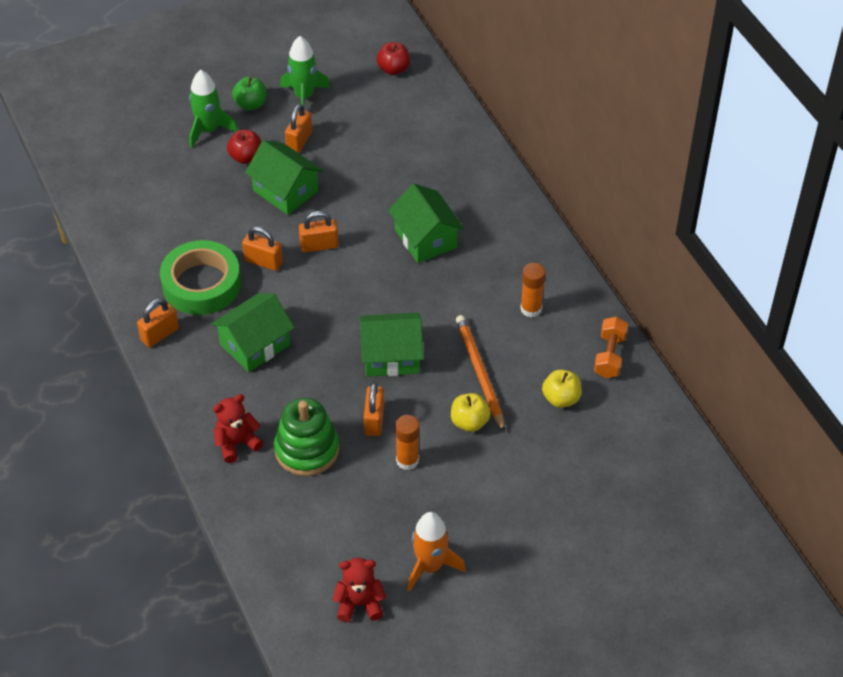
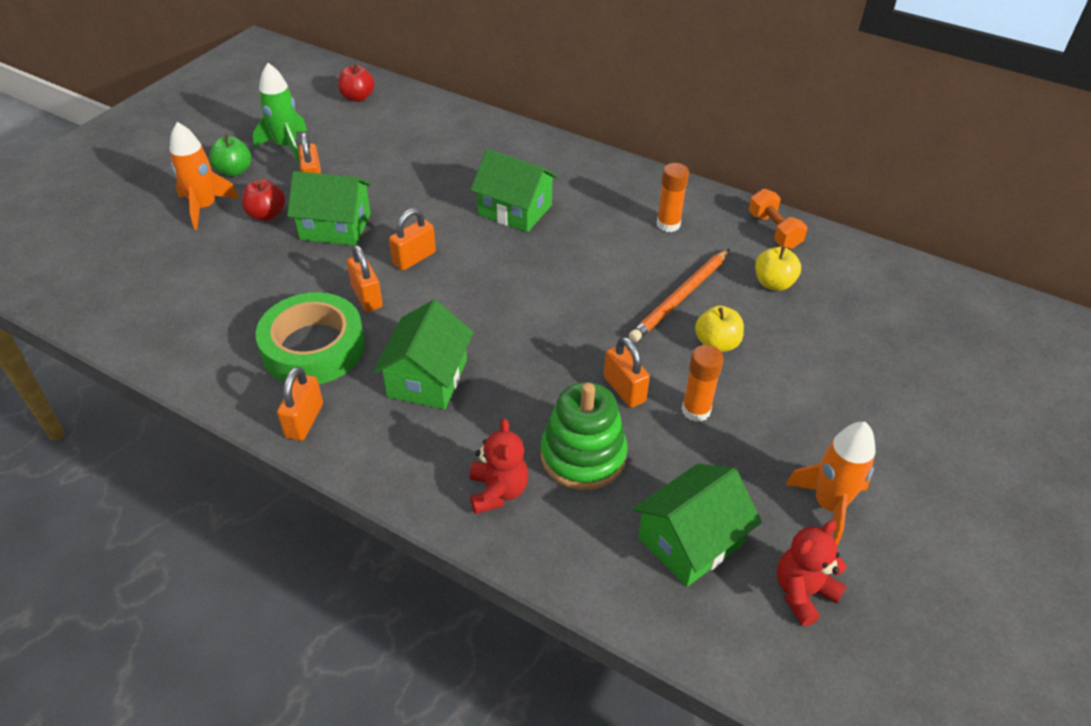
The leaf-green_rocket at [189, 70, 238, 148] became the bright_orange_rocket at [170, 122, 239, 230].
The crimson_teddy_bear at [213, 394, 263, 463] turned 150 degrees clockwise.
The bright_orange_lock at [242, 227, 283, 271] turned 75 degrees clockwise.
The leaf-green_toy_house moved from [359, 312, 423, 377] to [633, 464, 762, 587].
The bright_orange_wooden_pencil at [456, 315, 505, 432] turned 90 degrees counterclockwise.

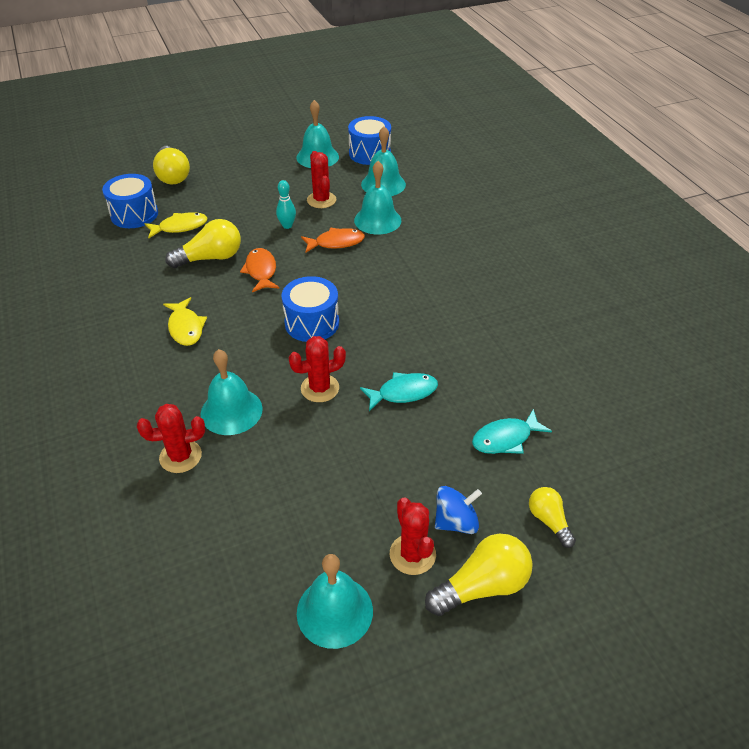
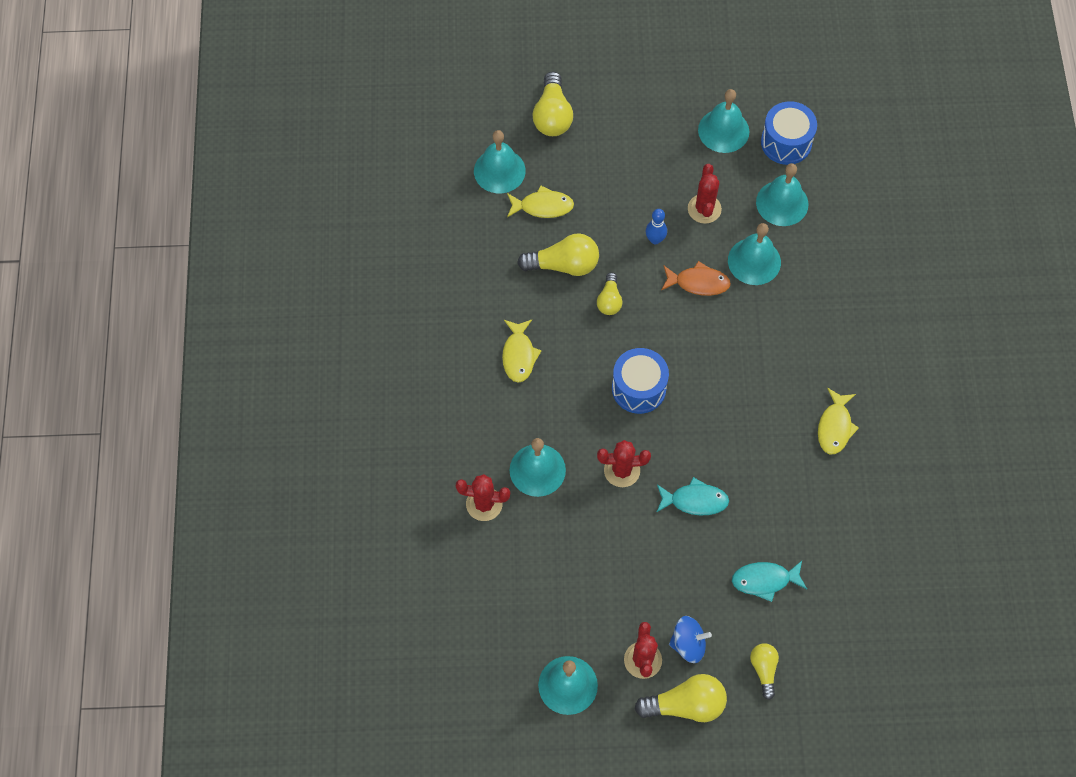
The cobalt_snare_drum at [102, 174, 158, 228] was replaced by the teal_school_bell at [474, 130, 526, 193].
The bright_orange_toy_fish at [240, 248, 280, 292] was replaced by the yellow_light_bulb at [597, 272, 622, 315].
The teal_tenpin at [276, 180, 296, 229] became the cobalt_tenpin at [646, 209, 667, 244].
The yellow_toy_fish at [818, 388, 859, 454] appeared.

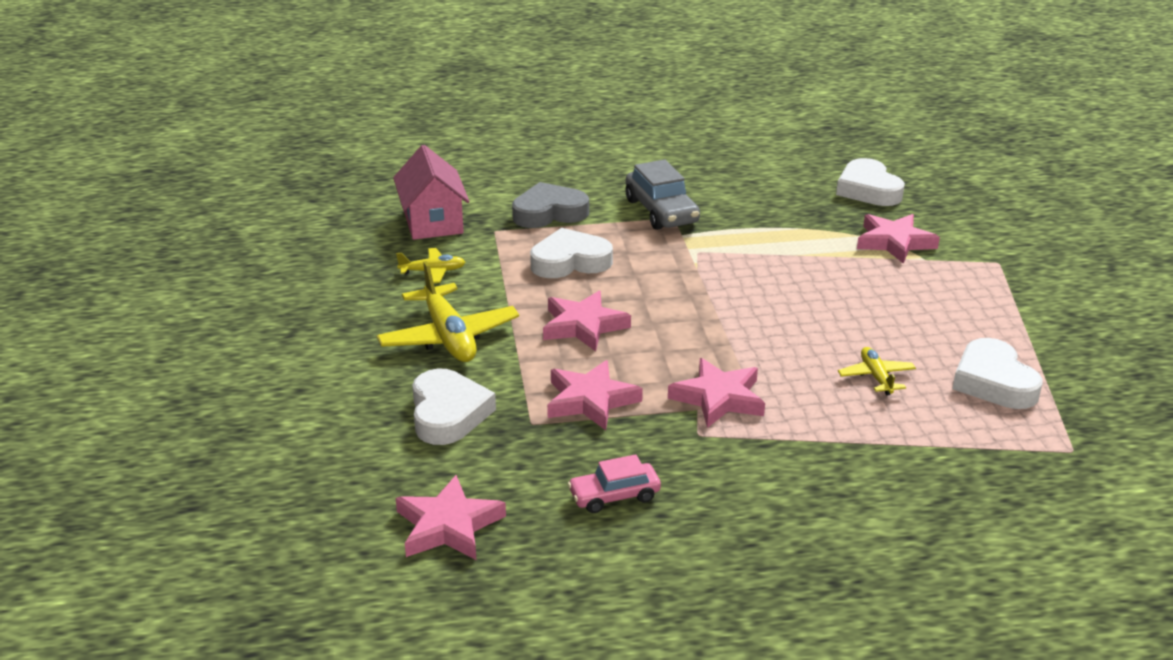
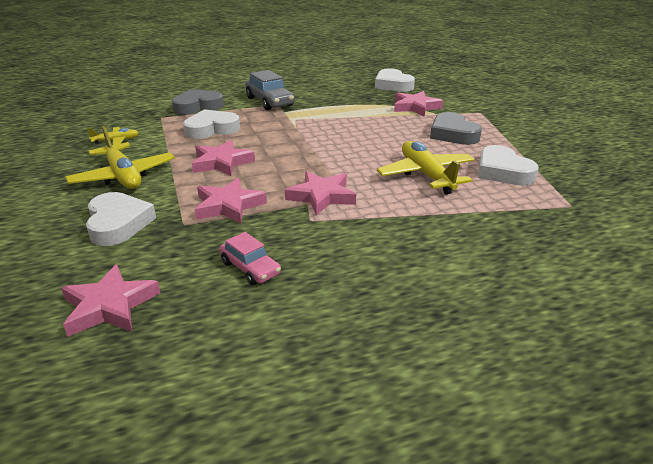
The rose-pink_toy_house at [393, 145, 470, 240] disappeared.
The rose-pink_car at [567, 454, 661, 513] turned 105 degrees counterclockwise.
The yellow_plane at [838, 347, 916, 396] changed to 1.91 times the size.
The gray_love_heart at [430, 112, 482, 145] appeared.

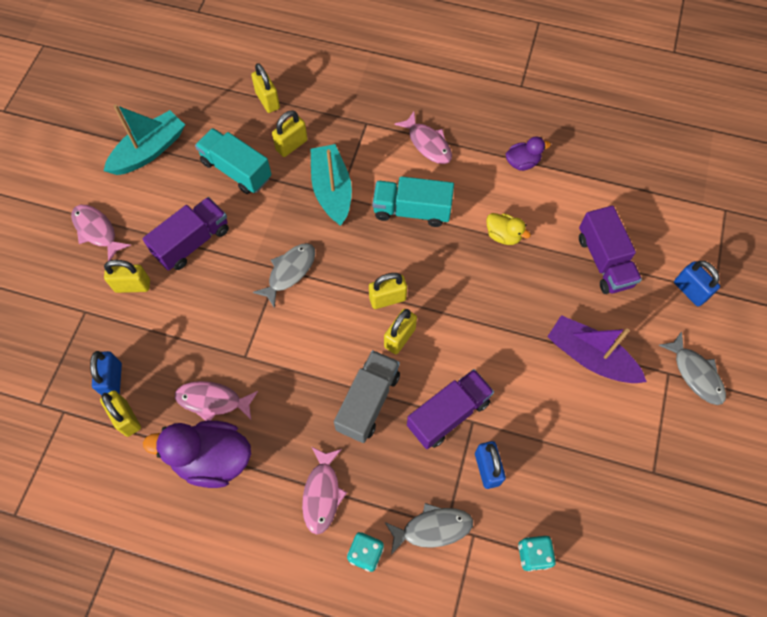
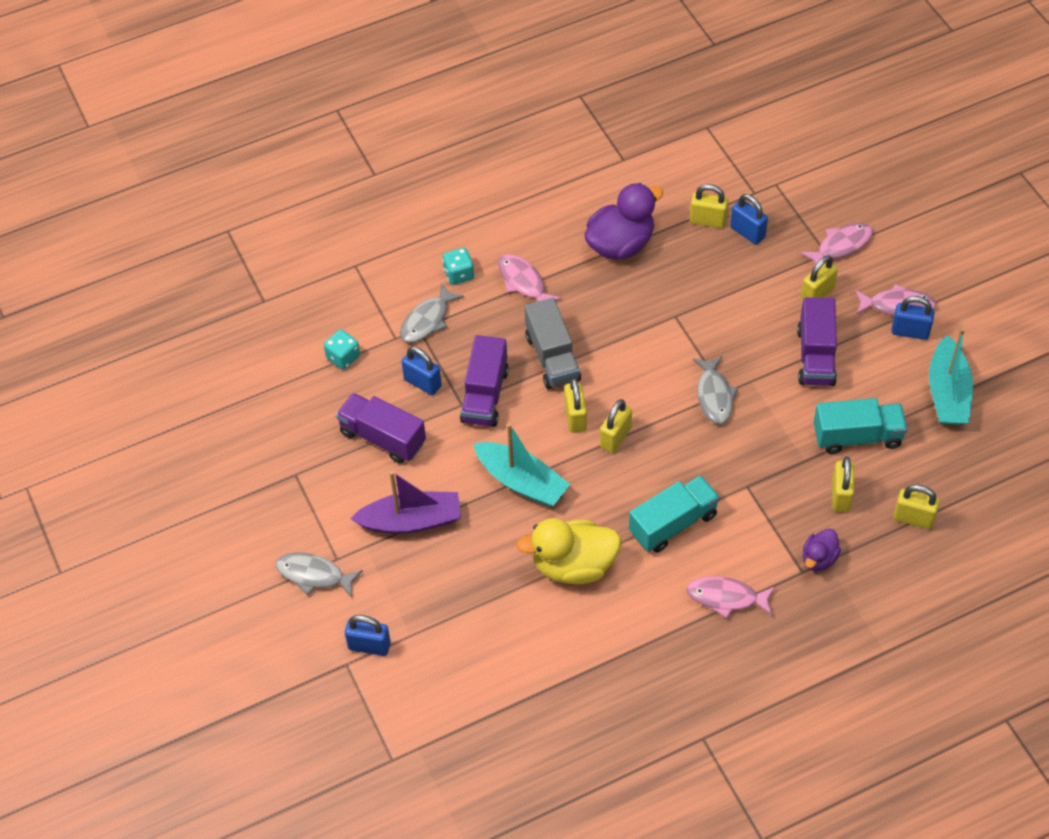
The rose-pink_toy_fish moved from [175, 381, 258, 421] to [800, 223, 873, 265].
The teal_sailboat moved from [311, 144, 352, 226] to [473, 423, 570, 507].
The yellow_toy_duck at [486, 213, 531, 245] changed to 1.88 times the size.
The royal_purple_toy_duck moved from [506, 136, 551, 171] to [803, 529, 841, 571].
The royal_purple_truck moved from [579, 206, 642, 294] to [336, 393, 426, 464].
The cobalt_lock at [891, 296, 935, 340] appeared.

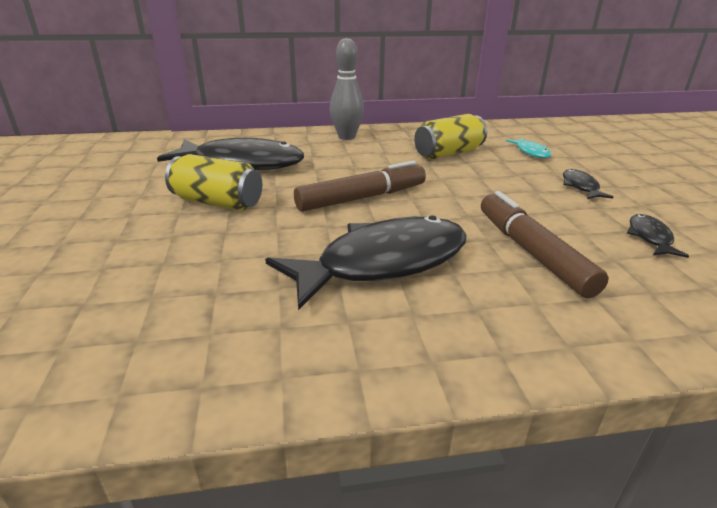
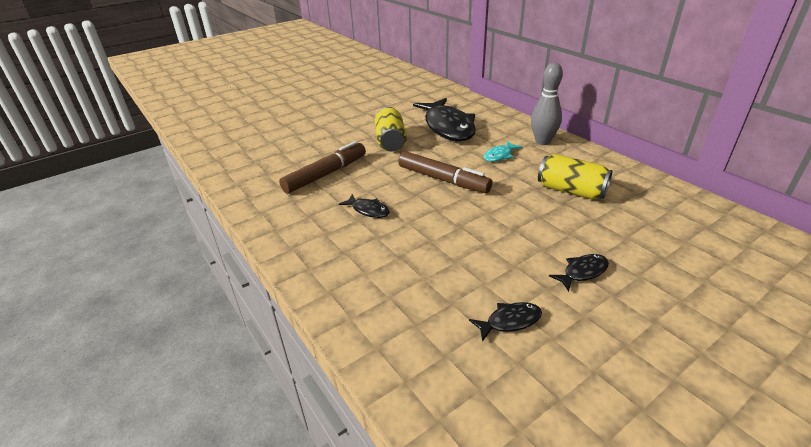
The ebony_toy_fish at [265, 215, 466, 310] changed to 0.43 times the size.
The brown_felt_pen moved from [481, 191, 609, 298] to [279, 141, 366, 194].
The teal_toy_fish moved from [506, 138, 552, 158] to [484, 141, 522, 162].

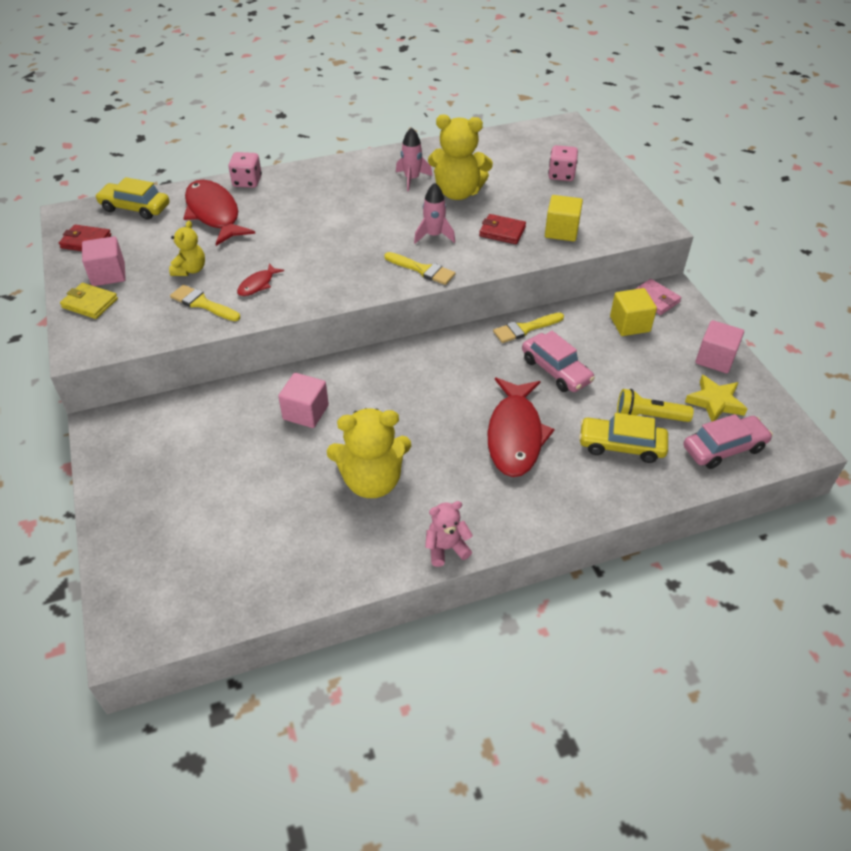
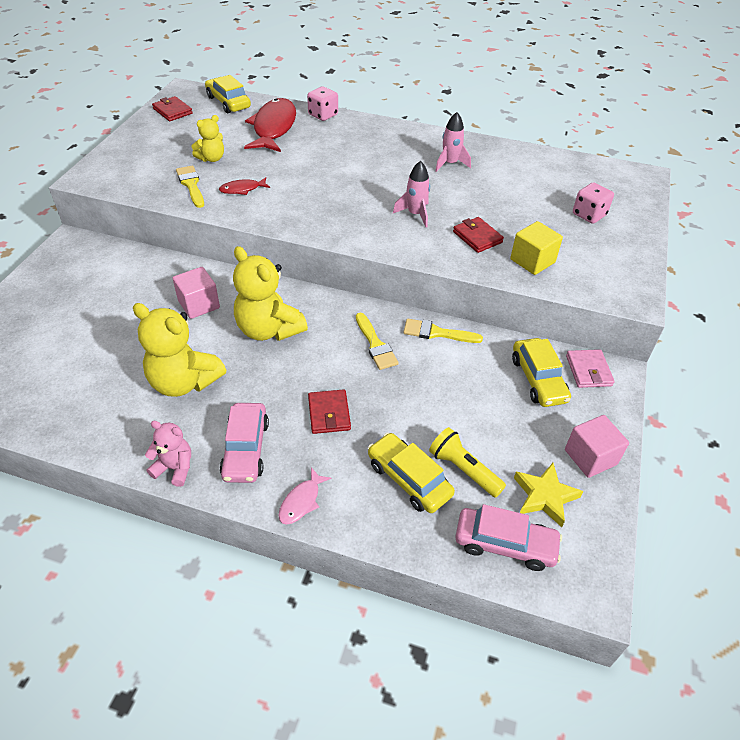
The yellow_wallet at [60, 283, 118, 319] disappeared.
The rose-pink_solid_cube at [82, 236, 126, 286] disappeared.
The yellow_paint_brush moved from [384, 252, 455, 285] to [356, 313, 399, 370].
The yellow_teddy_bear moved from [428, 114, 493, 200] to [233, 246, 308, 341].
The crimson_toy_fish at [488, 378, 555, 477] was replaced by the crimson_wallet at [308, 389, 351, 434].
The rose-pink_car moved from [522, 331, 595, 392] to [220, 403, 269, 483].
The yellow_solid_cube at [610, 288, 657, 336] was replaced by the yellow_car at [512, 338, 571, 407].
The rose-pink_toy_fish at [278, 467, 331, 525] appeared.

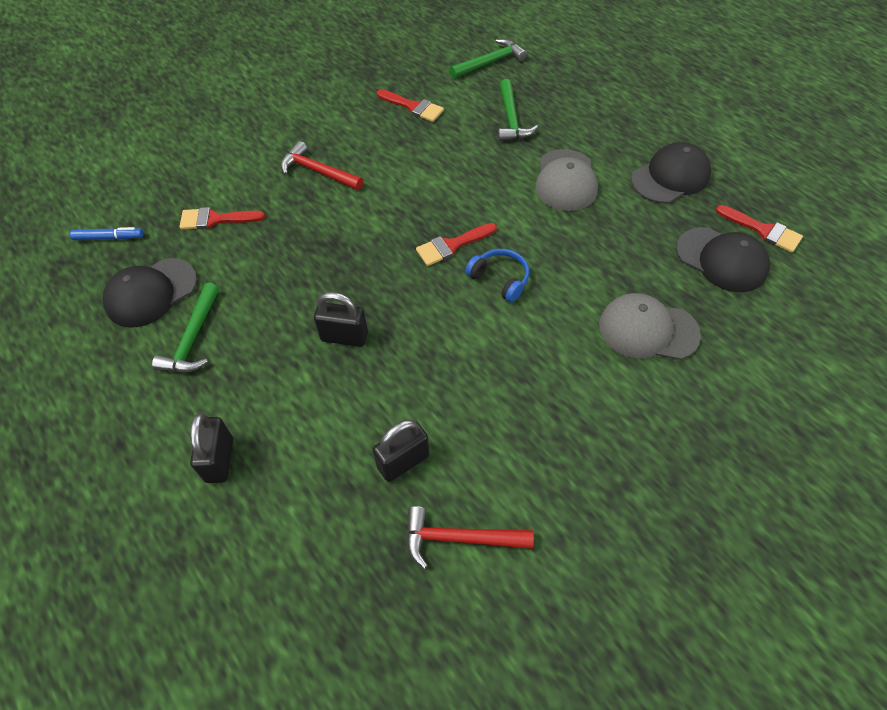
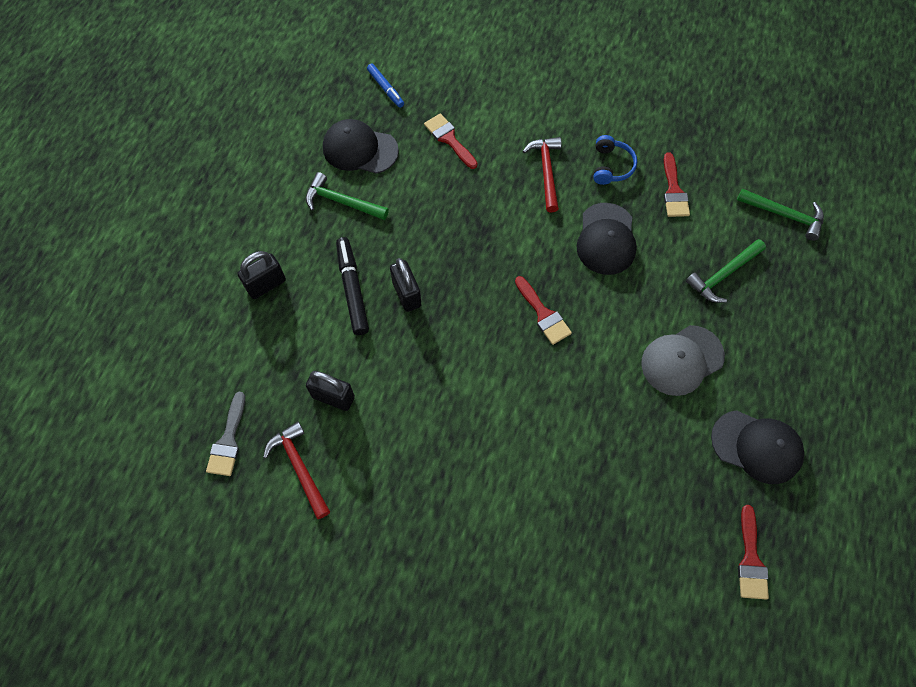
The leaf-green_claw_hammer at [152, 283, 219, 372] turned 45 degrees clockwise.
The crimson_paint_brush at [416, 223, 497, 266] turned 150 degrees counterclockwise.
The cobalt_headset moved from [465, 249, 529, 302] to [593, 135, 637, 185].
The gray_peaked_cap at [599, 293, 701, 360] disappeared.
The ebony_peaked_cap moved from [676, 227, 770, 292] to [577, 203, 637, 275].
The gray_paint_brush at [206, 392, 245, 476] appeared.
The ebony_felt_pen at [336, 237, 369, 335] appeared.

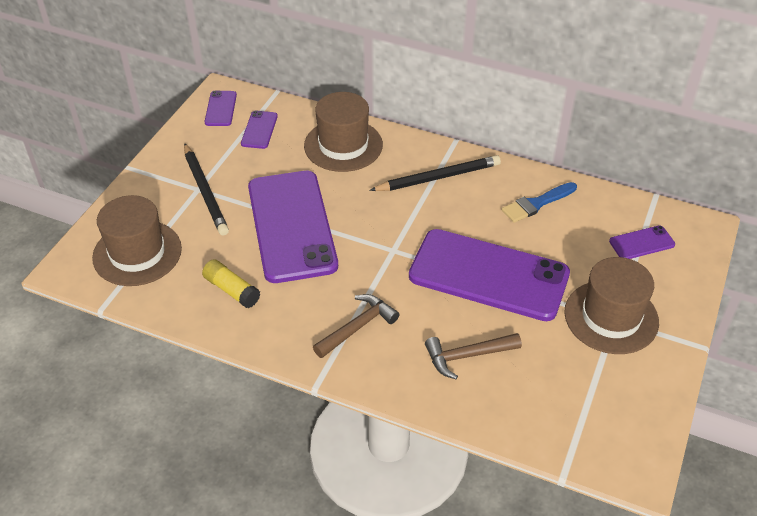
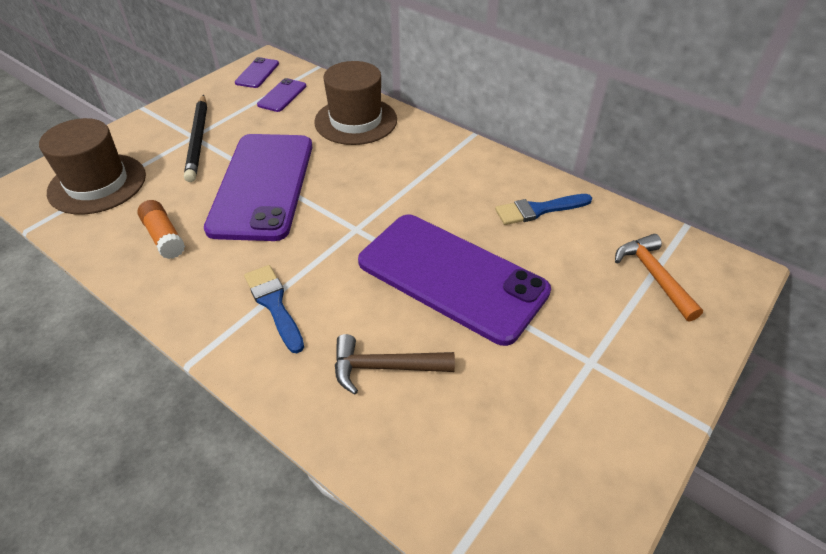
The yellow_glue_stick at [202, 259, 260, 308] became the bright_orange_glue_stick at [137, 200, 185, 259].
The brown_claw_hammer at [313, 294, 399, 358] was replaced by the cobalt_paint_brush at [244, 265, 304, 353].
The ebony_wooden_pencil at [369, 155, 501, 191] disappeared.
The brown_tall_hat at [564, 257, 659, 354] disappeared.
The royal_purple_phone at [609, 225, 675, 259] was replaced by the bright_orange_claw_hammer at [615, 234, 703, 322].

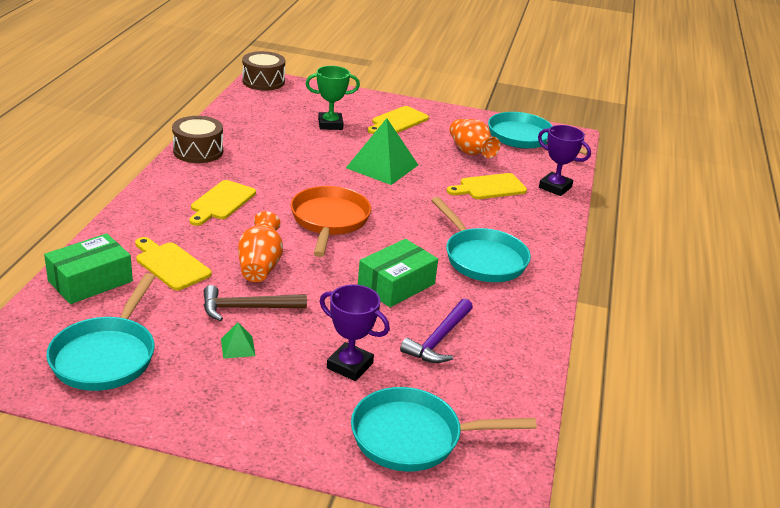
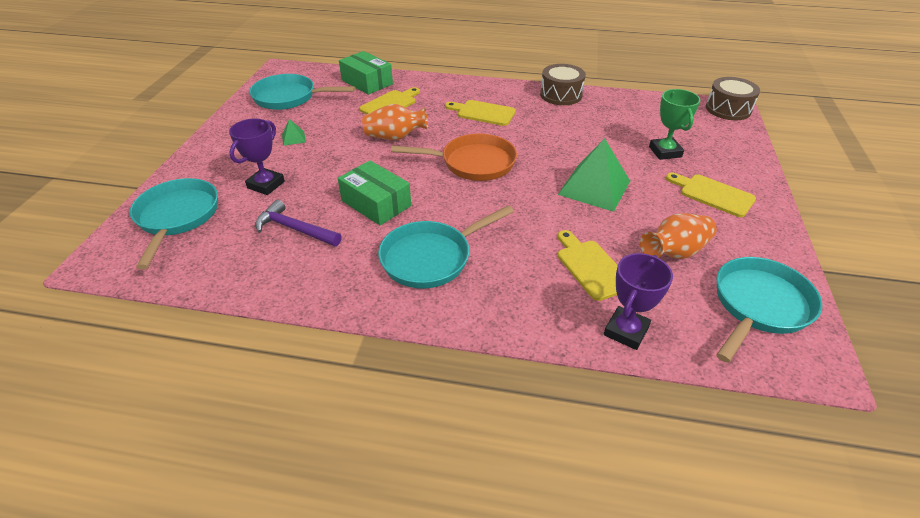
The brown_claw_hammer at [204, 285, 307, 321] disappeared.

